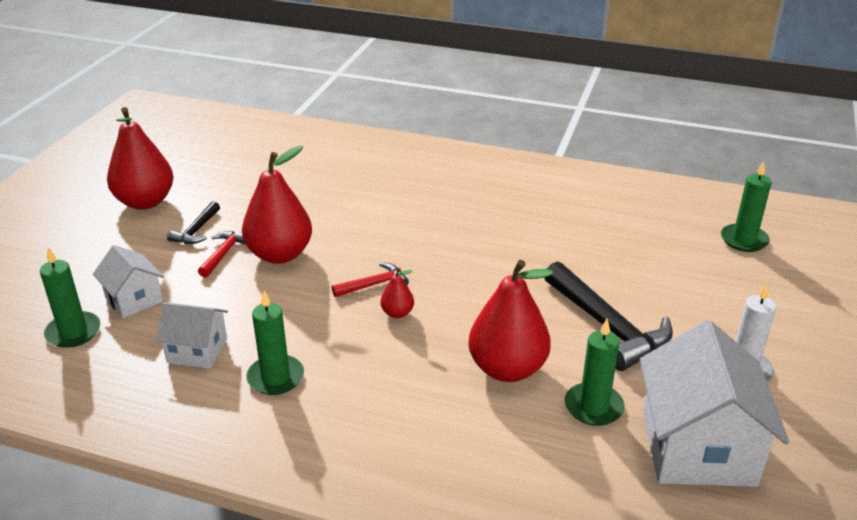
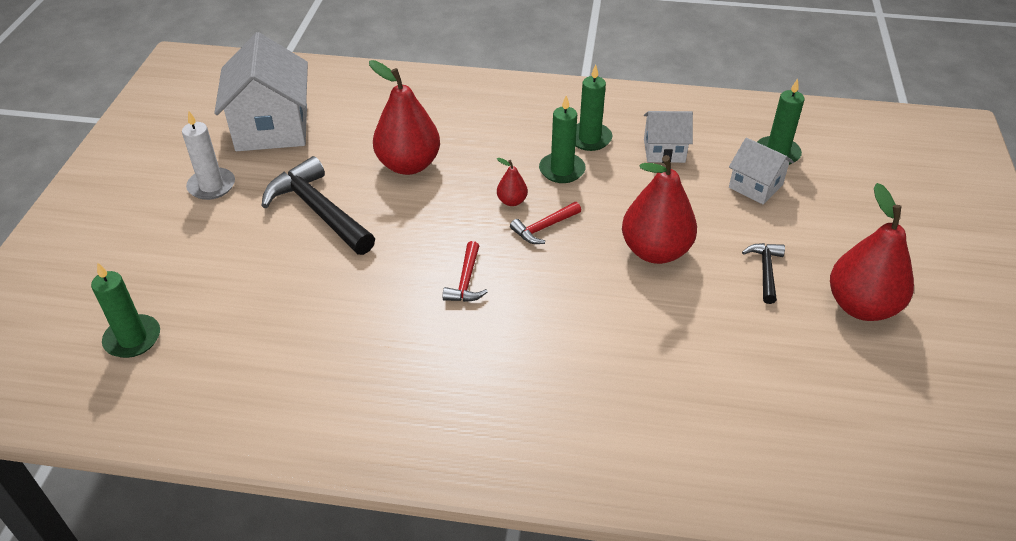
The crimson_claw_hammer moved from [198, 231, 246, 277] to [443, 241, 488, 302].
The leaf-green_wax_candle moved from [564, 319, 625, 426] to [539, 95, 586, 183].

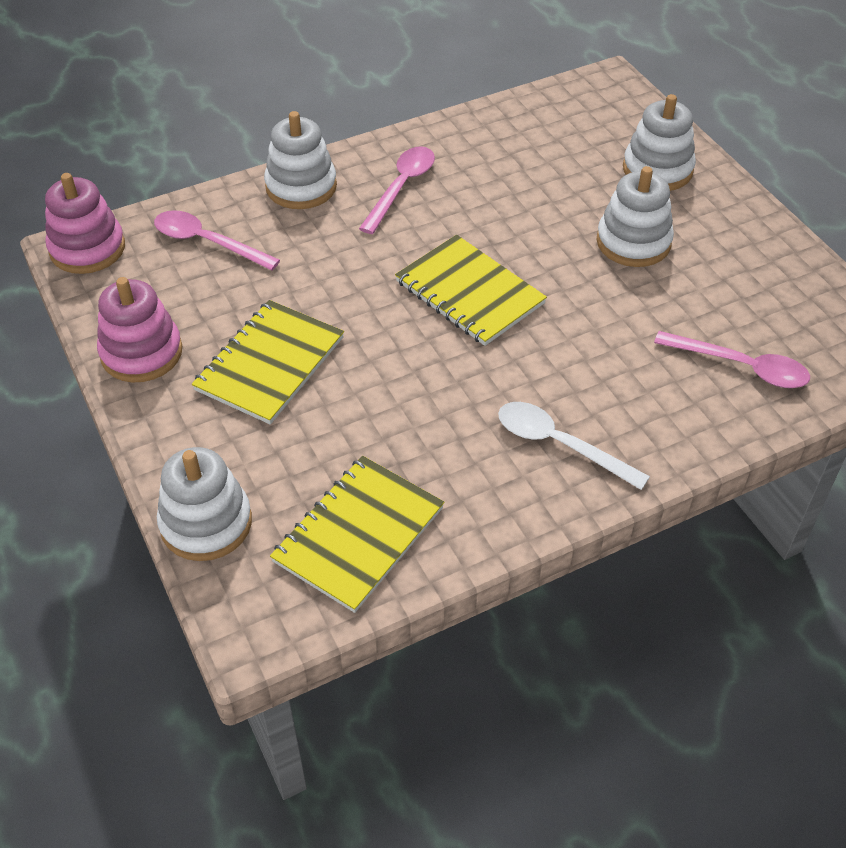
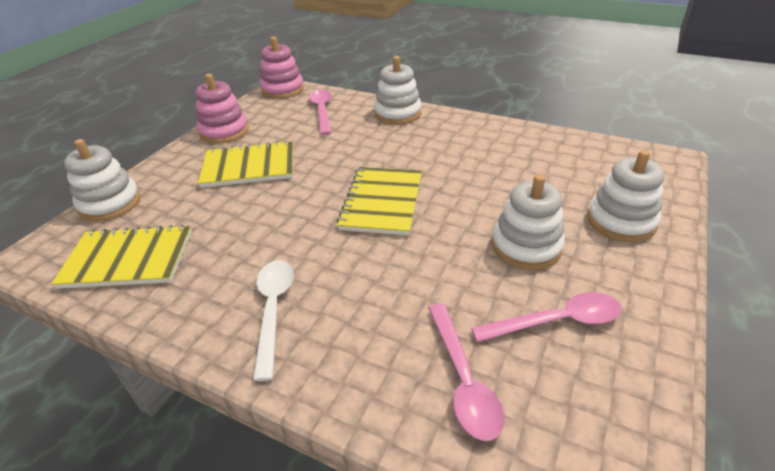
The rose-pink_spoon moved from [359, 146, 435, 234] to [471, 292, 622, 342].

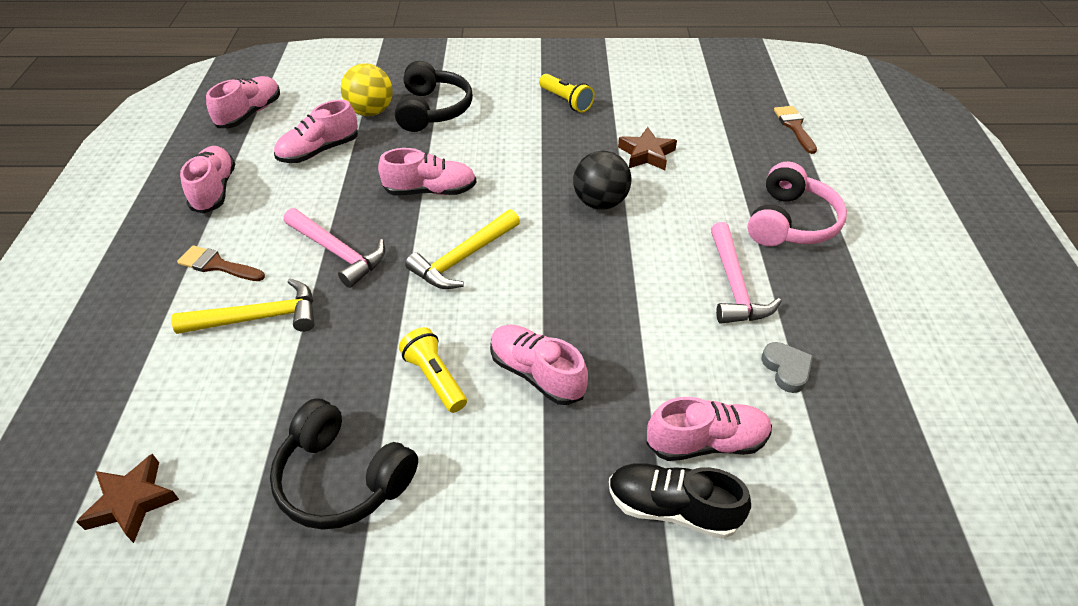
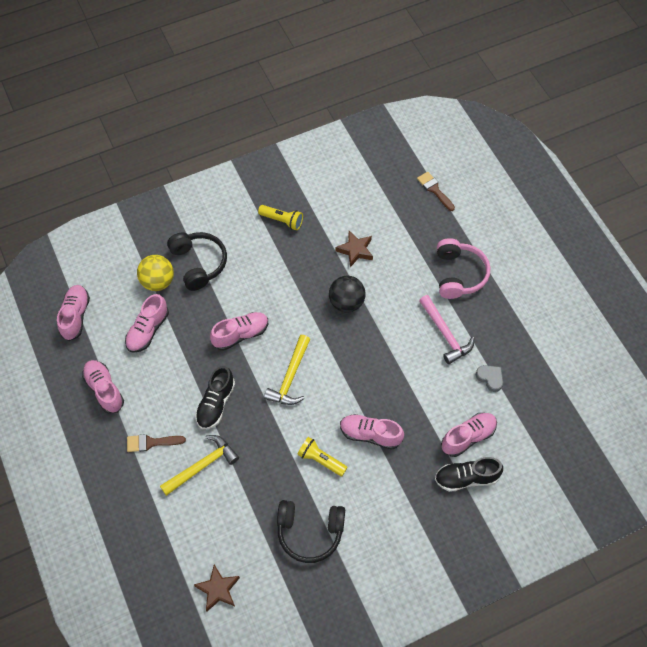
The rose-pink_claw_hammer at [284, 208, 385, 288] was replaced by the ebony_lace-up_shoe at [195, 366, 235, 429].

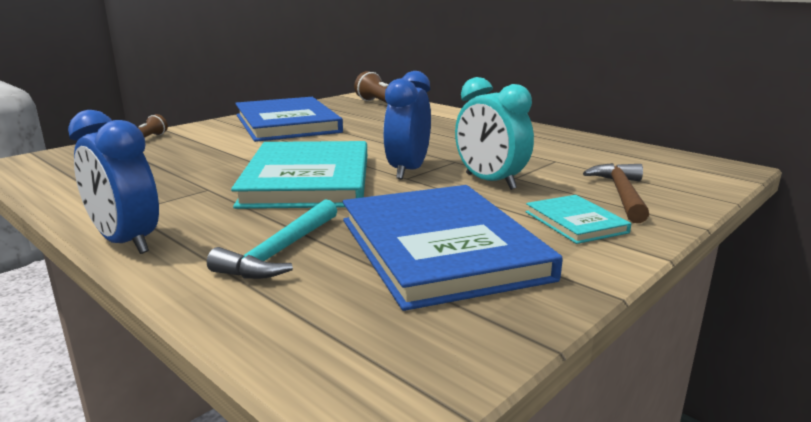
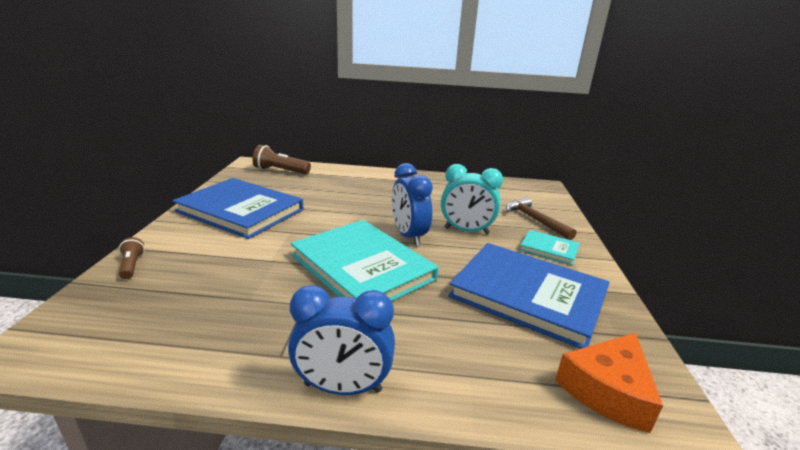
The teal_claw_hammer at [207, 199, 337, 279] disappeared.
The bright_orange_piece_of_cheese at [555, 333, 663, 433] appeared.

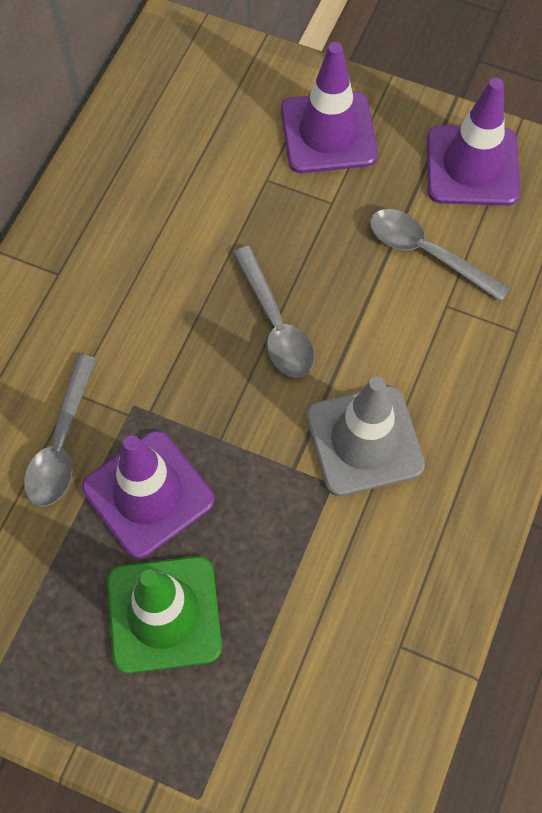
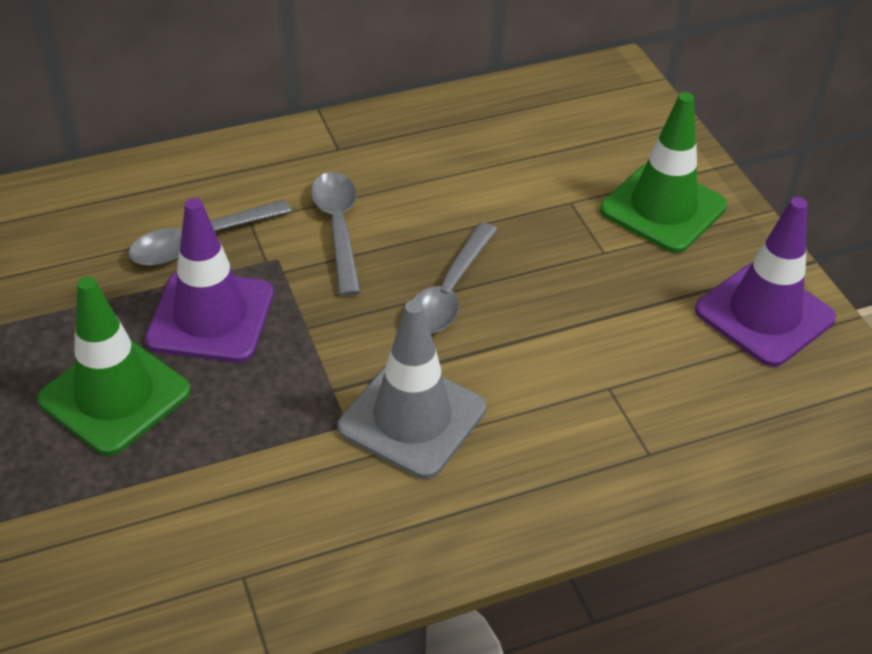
The royal_purple_traffic_cone at [281, 42, 378, 173] became the leaf-green_traffic_cone at [600, 92, 727, 253].
The gray_spoon moved from [370, 209, 510, 302] to [311, 172, 361, 296].

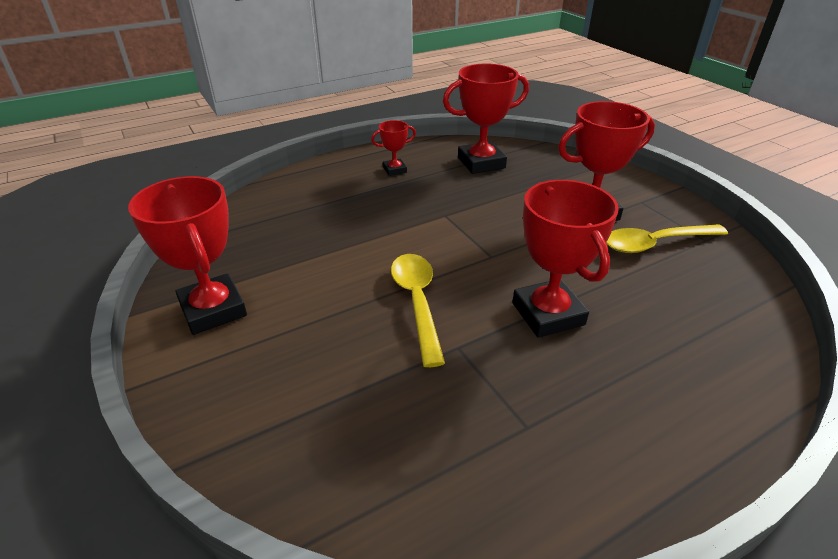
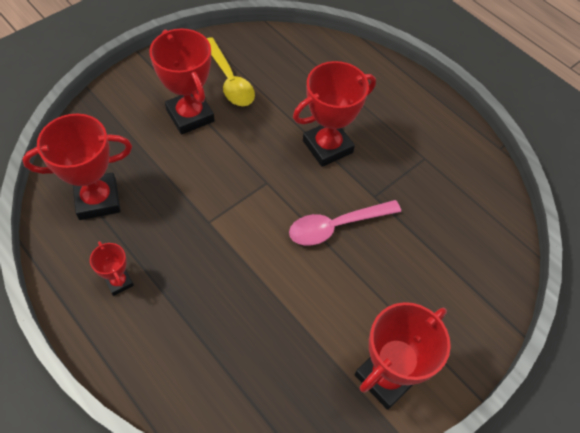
The yellow_spoon at [391, 254, 445, 367] became the rose-pink_spoon at [289, 200, 401, 245].
The crimson_prize_cup at [443, 64, 529, 174] turned 75 degrees counterclockwise.

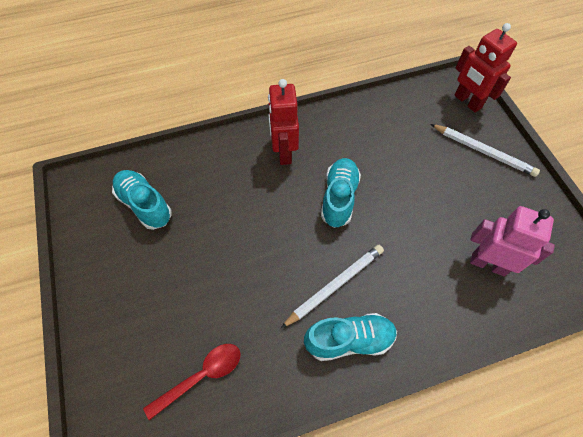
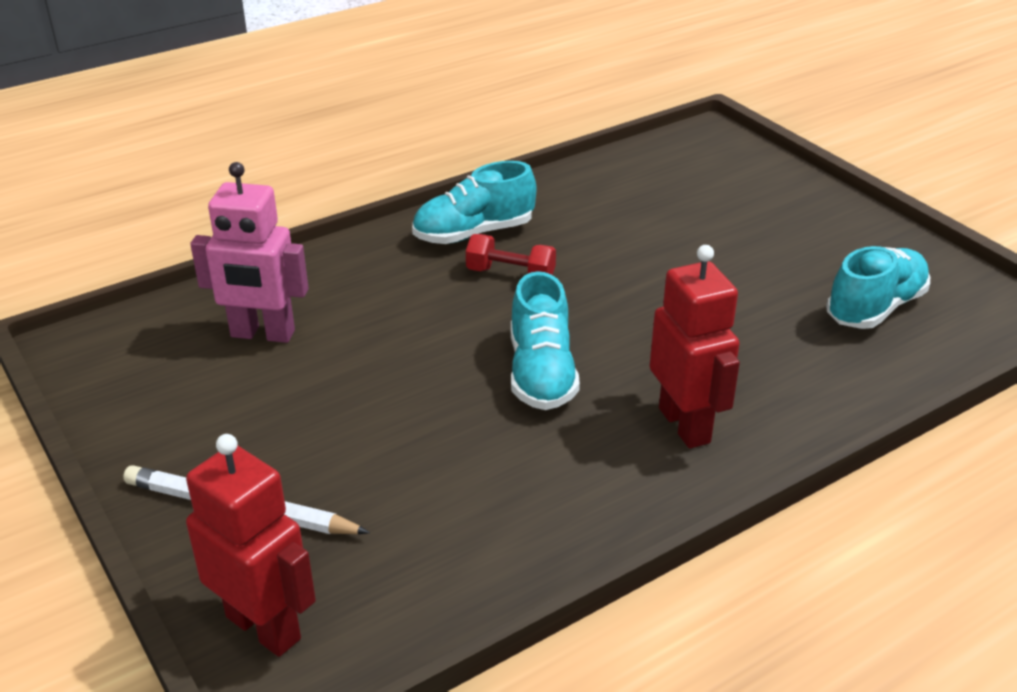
The teal_lace-up_shoe at [112, 170, 171, 230] turned 75 degrees counterclockwise.
The crimson_spoon at [143, 344, 241, 420] disappeared.
The snow-white_wooden_pencil at [281, 245, 384, 328] was replaced by the crimson_hand_weight at [466, 234, 556, 275].

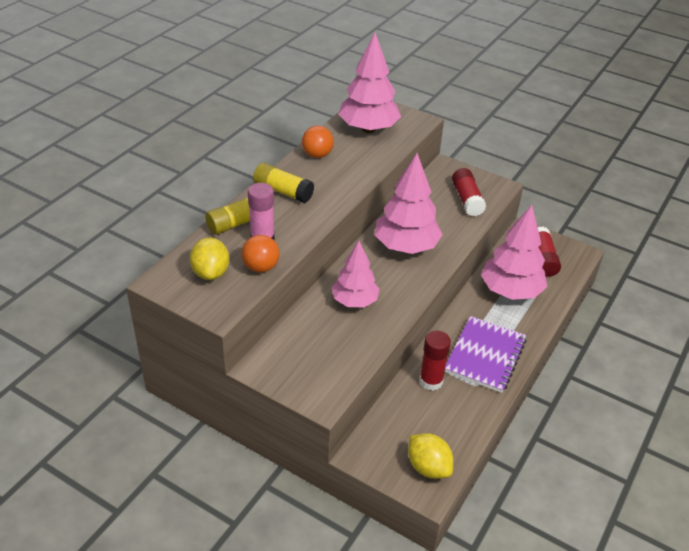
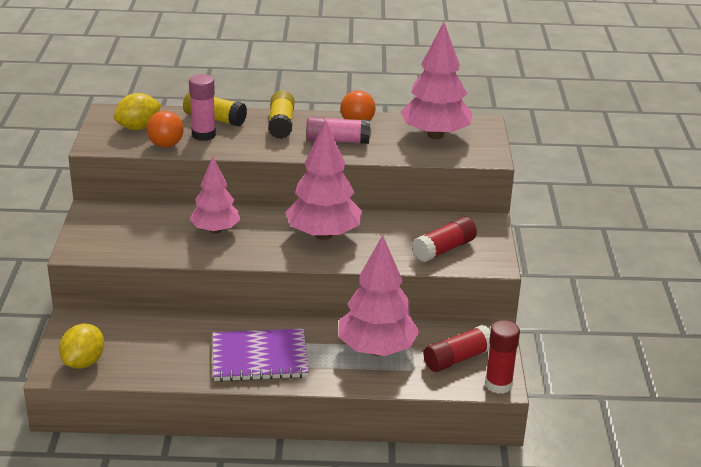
The crimson_glue_stick moved from [419, 331, 451, 391] to [485, 320, 520, 394].
The rose-pink_glue_stick at [306, 117, 370, 144] appeared.

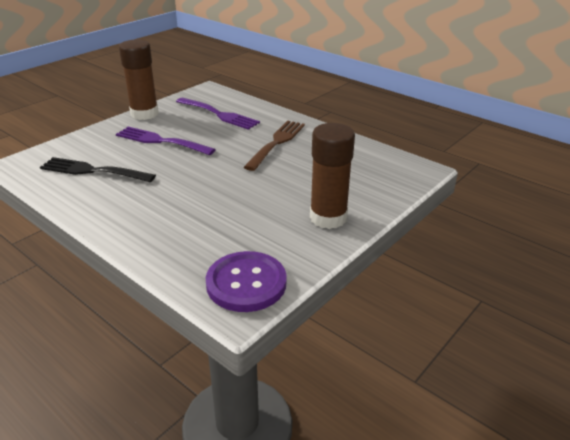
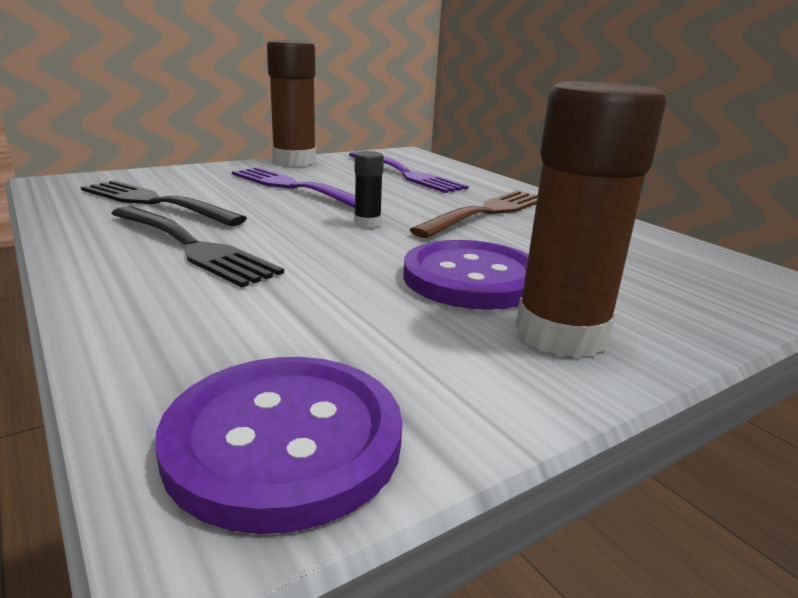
The ebony_fork at [111, 206, 284, 287] appeared.
The ebony_glue_stick at [354, 151, 384, 227] appeared.
The royal_purple_shirt_button at [403, 240, 529, 310] appeared.

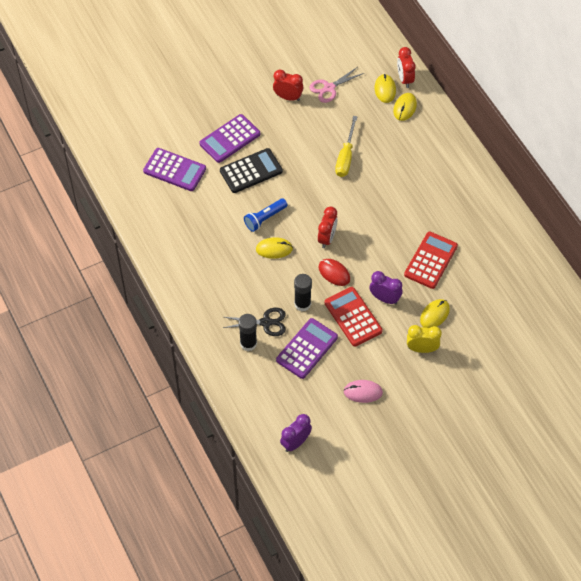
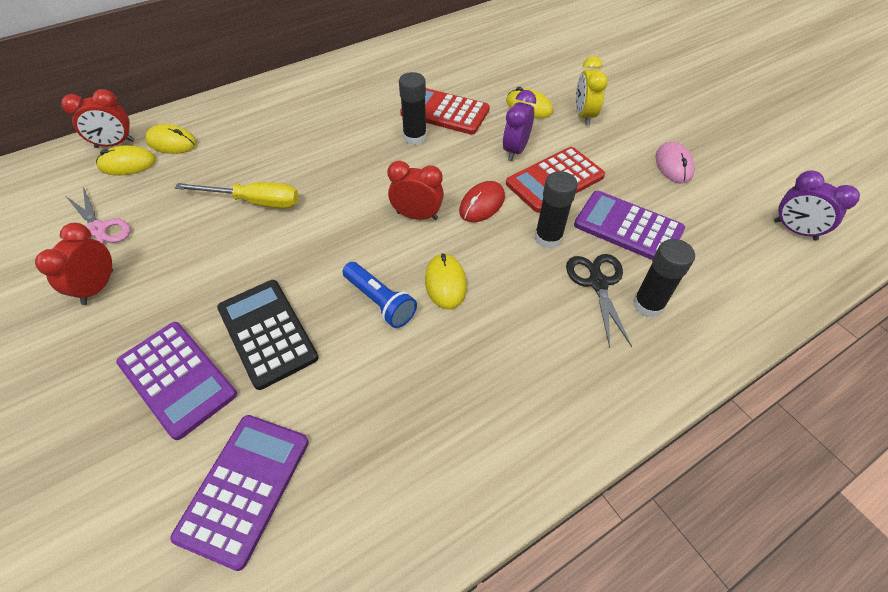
The ebony_glue_stick at [399, 72, 427, 145] appeared.

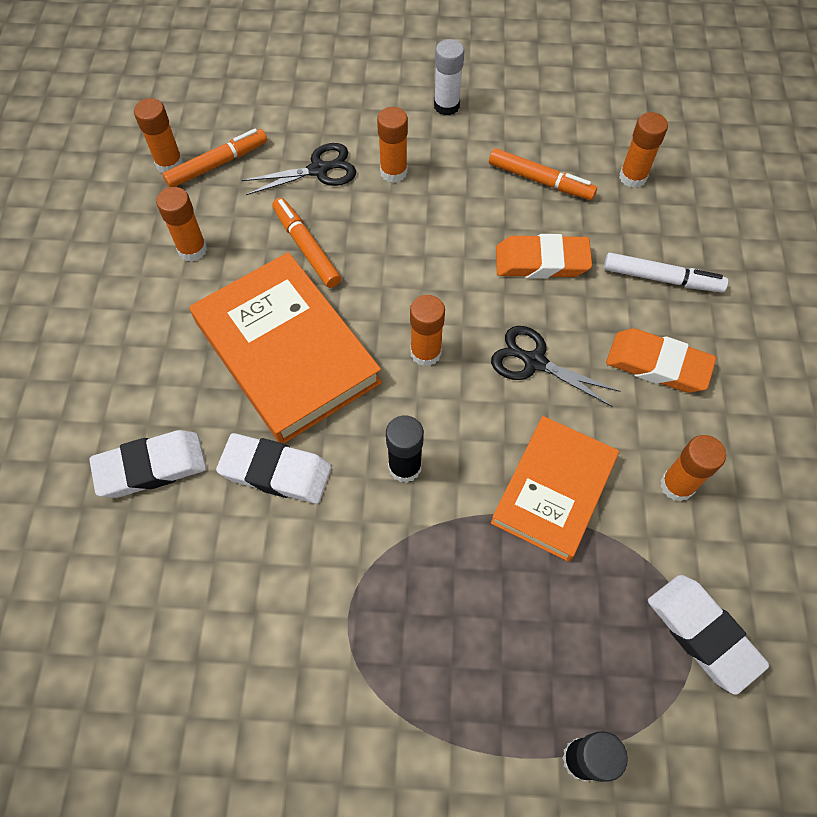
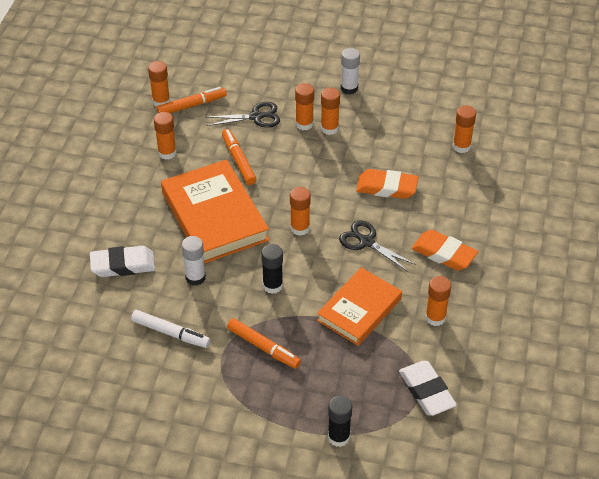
The snow-white_eraser at [216, 433, 331, 504] was replaced by the snow-white_glue_stick at [182, 236, 206, 286].
The bright_orange_felt_pen moved from [489, 148, 597, 200] to [227, 318, 301, 369].
The snow-white_felt_pen moved from [604, 253, 728, 293] to [131, 310, 210, 348].
The bright_orange_glue_stick at [321, 88, 340, 135] appeared.

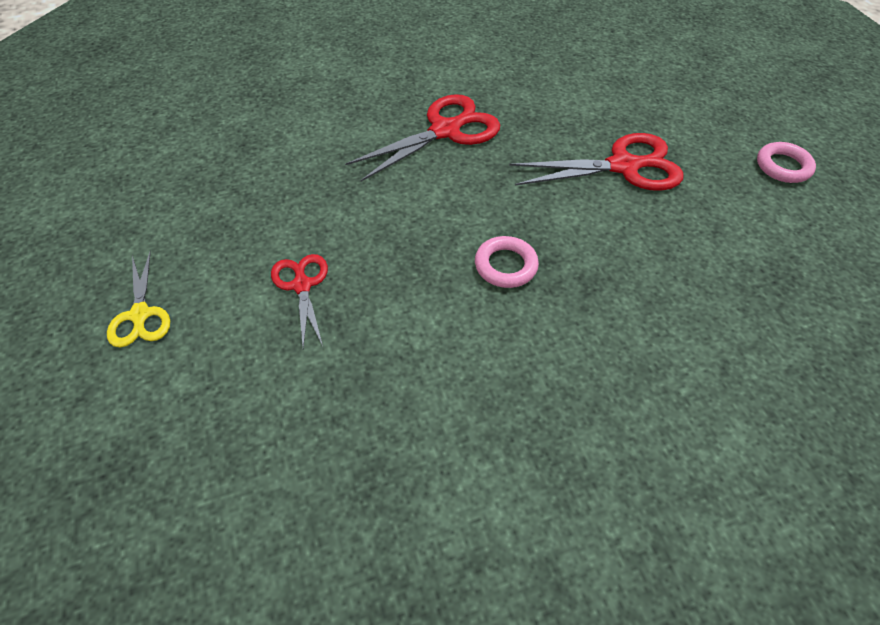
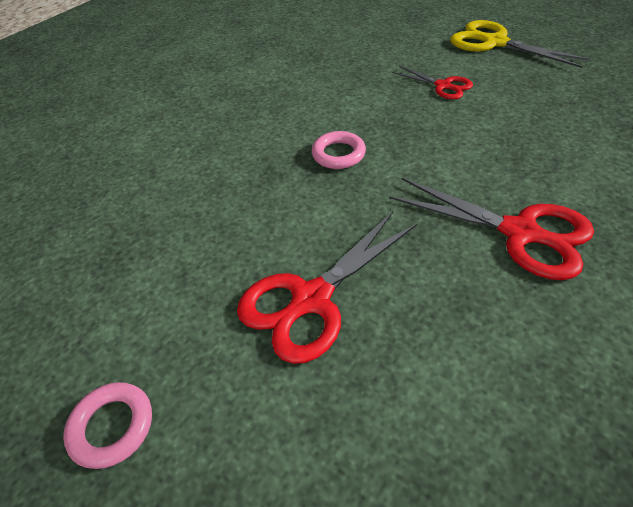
The yellow_pair_of_scissors at [107, 251, 170, 348] changed to 1.72 times the size.
The crimson_pair_of_scissors at [345, 94, 500, 181] turned 75 degrees counterclockwise.

